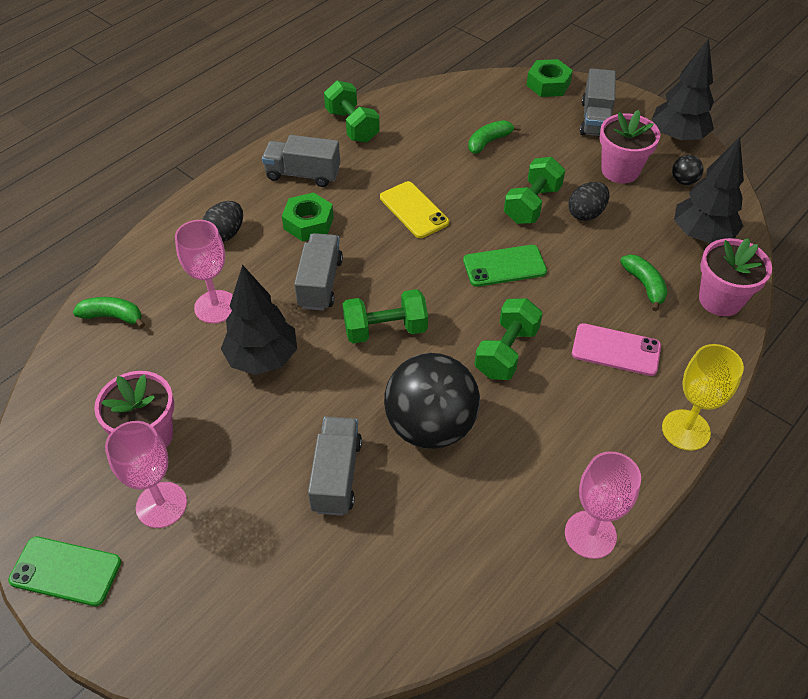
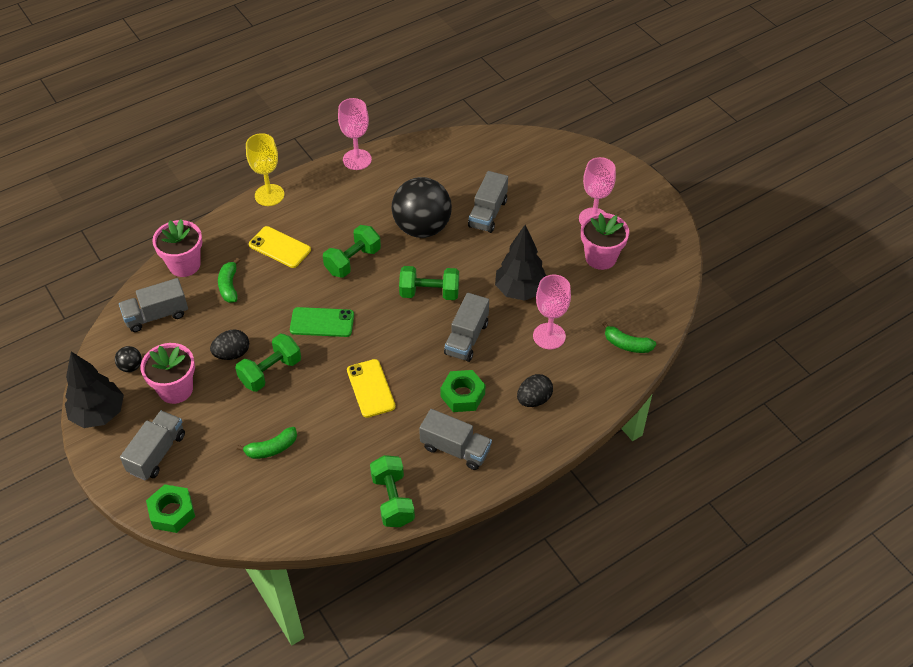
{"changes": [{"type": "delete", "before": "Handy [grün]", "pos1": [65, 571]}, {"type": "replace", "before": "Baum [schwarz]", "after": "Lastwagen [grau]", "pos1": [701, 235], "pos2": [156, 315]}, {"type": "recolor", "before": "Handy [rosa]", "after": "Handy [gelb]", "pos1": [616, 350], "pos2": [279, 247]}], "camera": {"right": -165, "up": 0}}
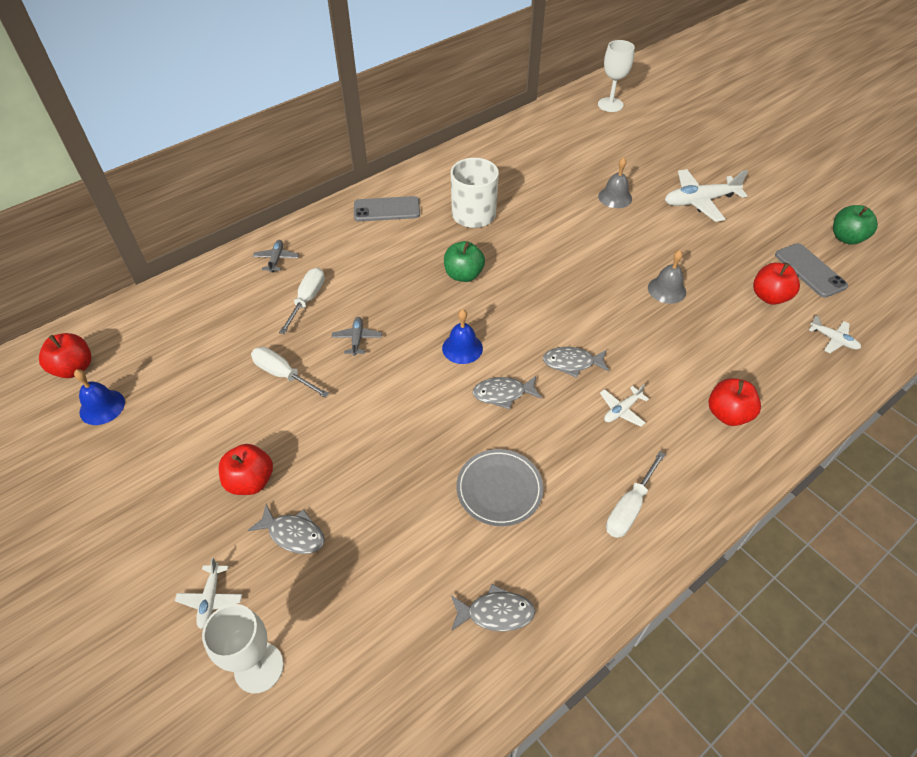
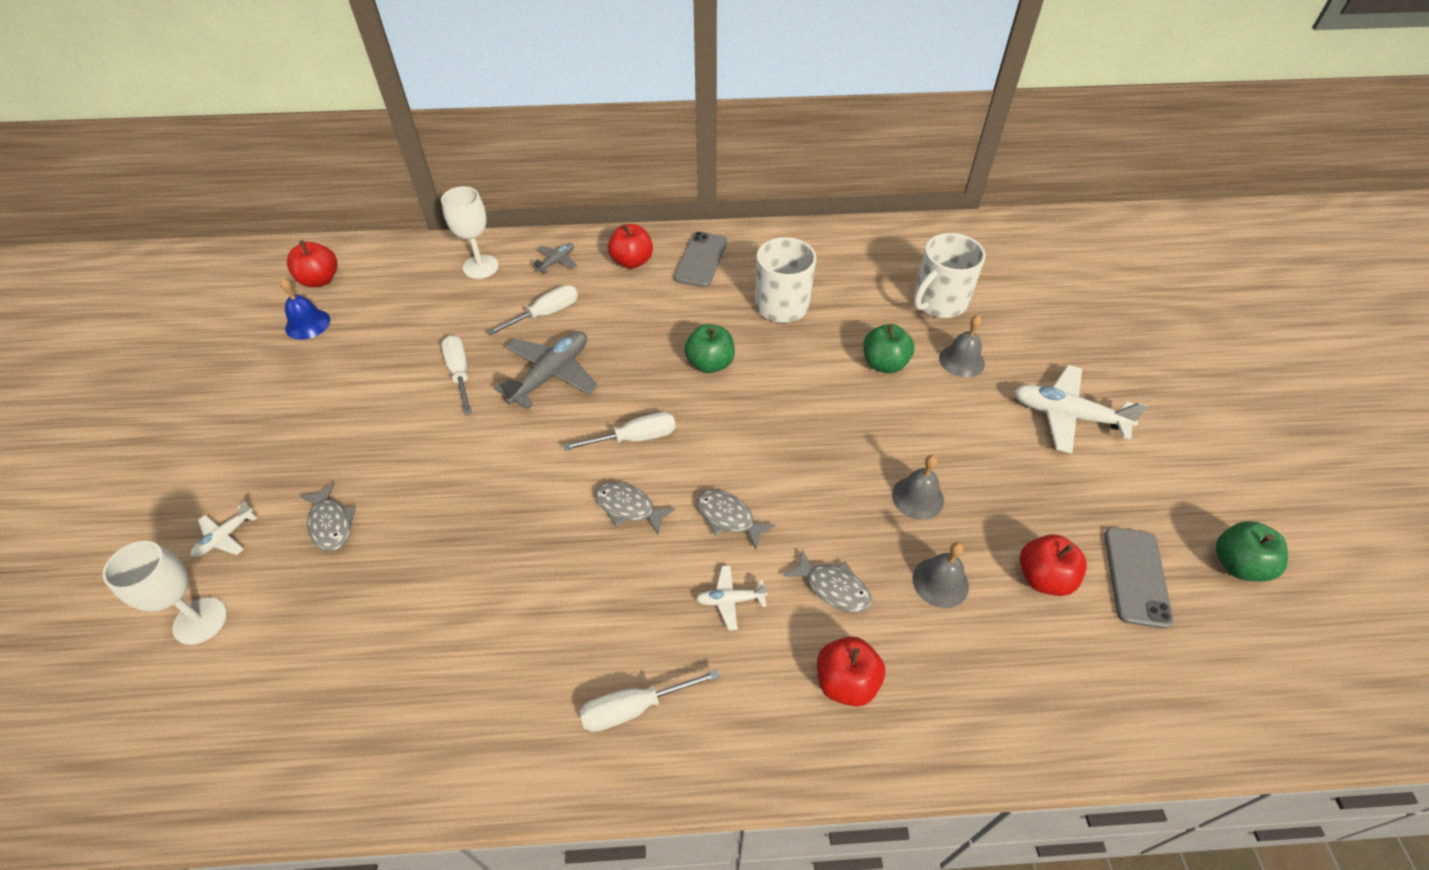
{"changes": [{"type": "delete", "before": "Teller [grau]", "pos1": [499, 489]}, {"type": "delete", "before": "Flugzeug [weiß]", "pos1": [833, 339]}, {"type": "insert", "after": "Apfel [grün]", "pos2": [884, 364]}, {"type": "insert", "after": "Glocke [grau]", "pos2": [940, 582]}, {"type": "insert", "after": "Tasse [weiß]", "pos2": [938, 302]}, {"type": "move", "before": "Apfel [rot]", "pos1": [251, 481], "pos2": [632, 261]}, {"type": "move", "before": "Fisch [grau]", "pos1": [495, 613], "pos2": [833, 587]}, {"type": "move", "before": "Kelch [weiß]", "pos1": [610, 105], "pos2": [480, 267]}, {"type": "replace", "before": "Glocke [blau]", "after": "Schraubenzieher [weiß]", "pos1": [462, 348], "pos2": [636, 438]}, {"type": "rotate", "before": "Handy [grau]", "pos1": [387, 209], "pos2": [701, 260], "turn": 75}, {"type": "resize", "before": "Flugzeug [grau]", "pos1": [357, 339], "pos2": [551, 375], "scale": 1.95}], "camera": {"right": 35, "up": 0}}
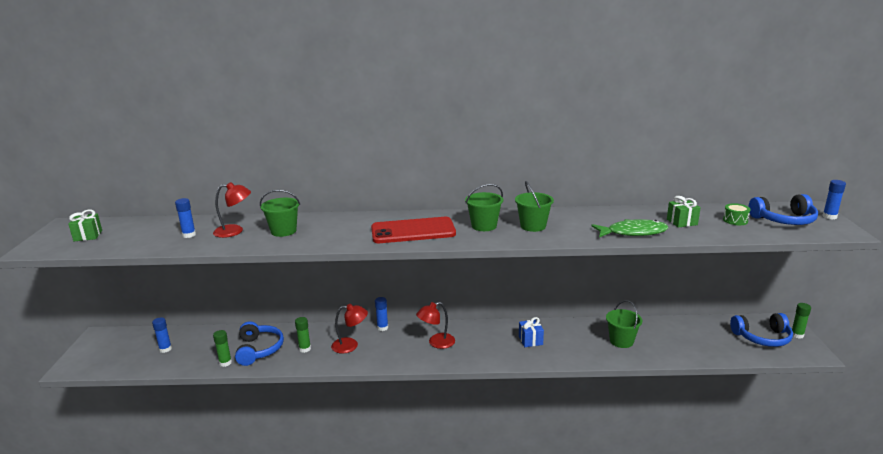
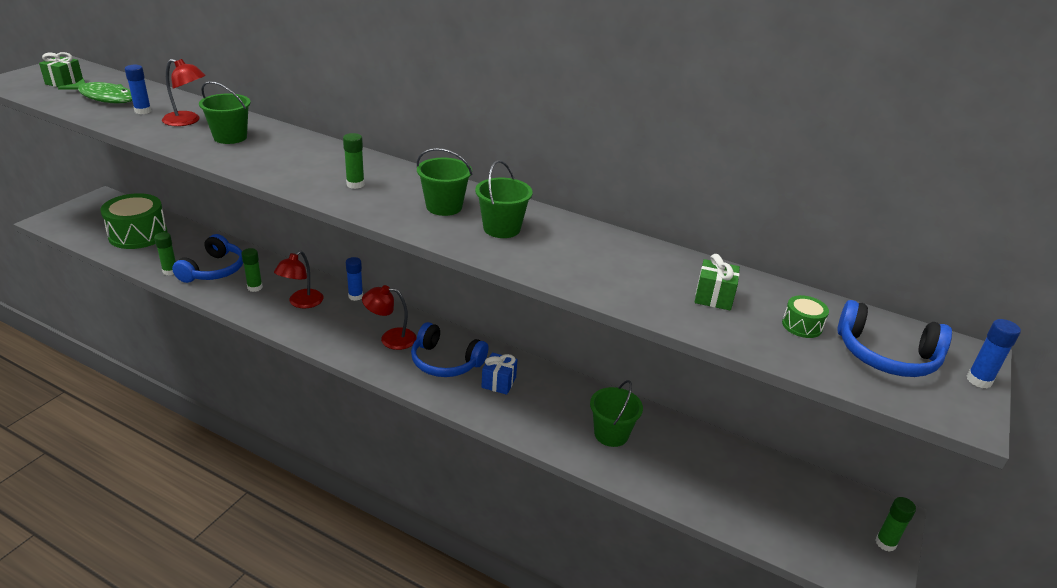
{"changes": [{"type": "move", "before": "Fisch [grün]", "pos1": [633, 232], "pos2": [105, 97]}, {"type": "move", "before": "Kopfhörer [blau]", "pos1": [762, 337], "pos2": [445, 362]}, {"type": "replace", "before": "Klebestift [blau]", "after": "Trommel [grün]", "pos1": [165, 349], "pos2": [138, 235]}, {"type": "replace", "before": "Handy [rot]", "after": "Klebestift [grün]", "pos1": [413, 231], "pos2": [355, 184]}, {"type": "rotate", "before": "Lampe [rot]", "pos1": [350, 345], "pos2": [301, 303], "turn": 90}], "camera": {"right": 25, "up": 10}}
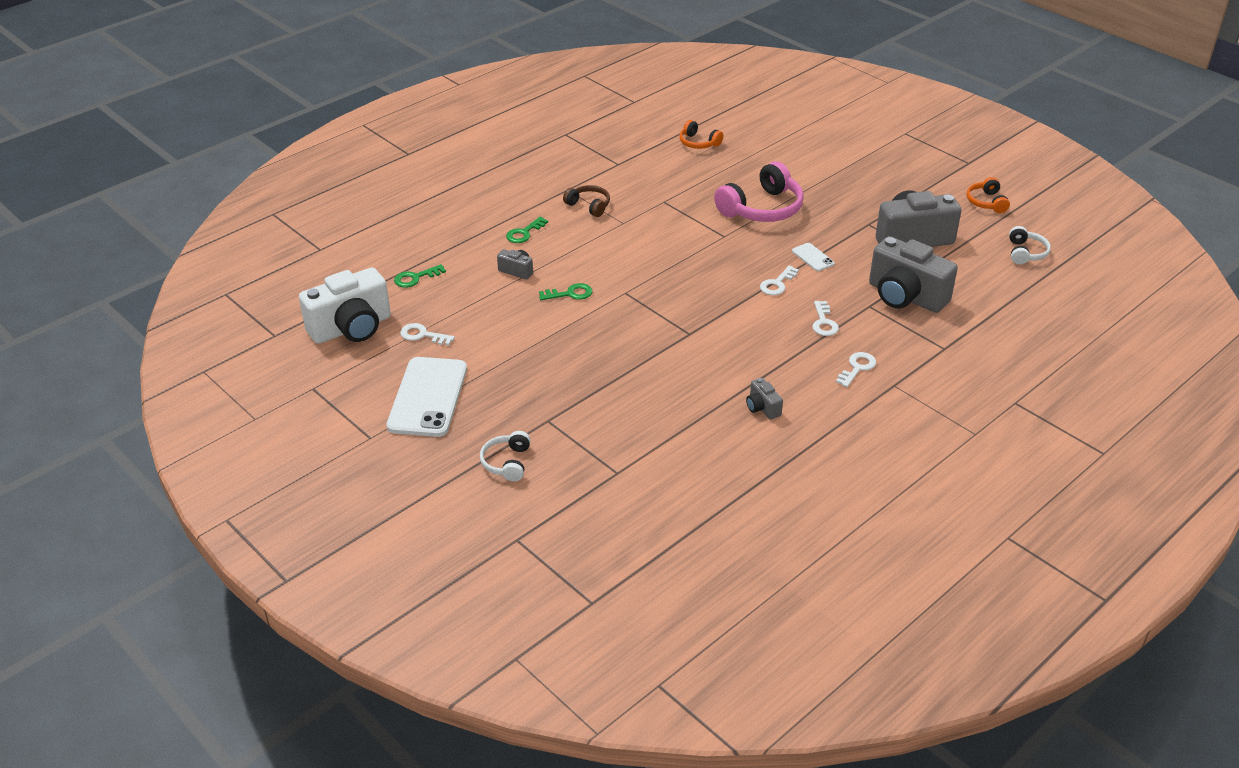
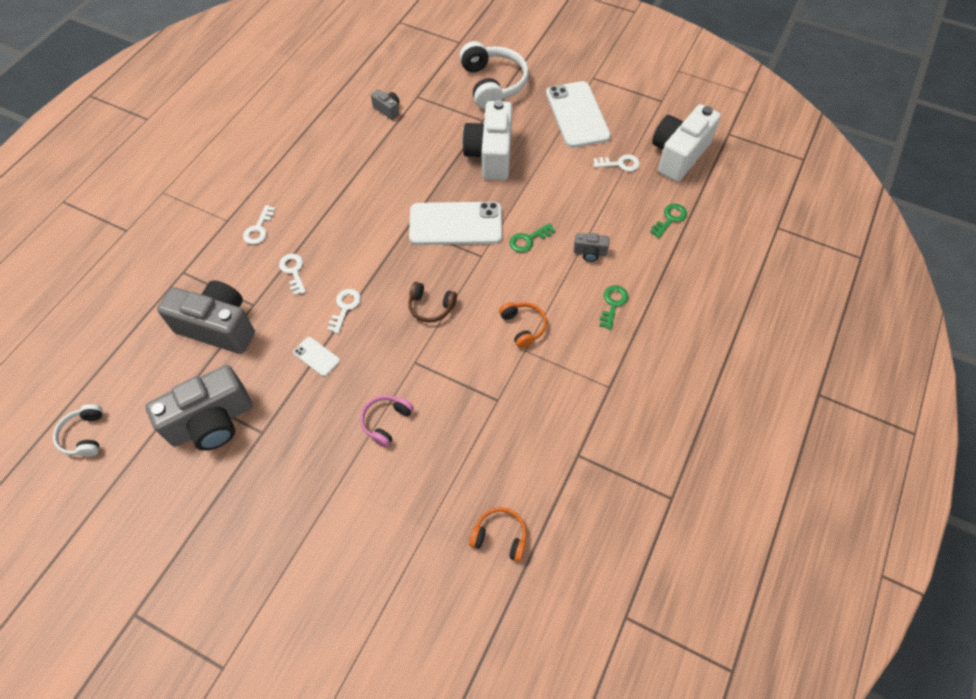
{"changes": [{"type": "insert", "after": "Handy [weiß]", "pos2": [455, 224]}, {"type": "insert", "after": "Kamera [weiß]", "pos2": [490, 155]}, {"type": "move", "before": "Kopfhörer [braun]", "pos1": [589, 206], "pos2": [431, 307]}, {"type": "move", "before": "Kamera [grau]", "pos1": [762, 408], "pos2": [388, 110]}, {"type": "move", "before": "Kopfhörer [orange]", "pos1": [986, 202], "pos2": [523, 326]}, {"type": "resize", "before": "Kopfhörer [weiß]", "pos1": [507, 462], "pos2": [493, 84], "scale": 1.88}, {"type": "resize", "before": "Kopfhörer [rosa]", "pos1": [762, 208], "pos2": [386, 422], "scale": 0.53}], "camera": {"right": 160, "up": 20}}
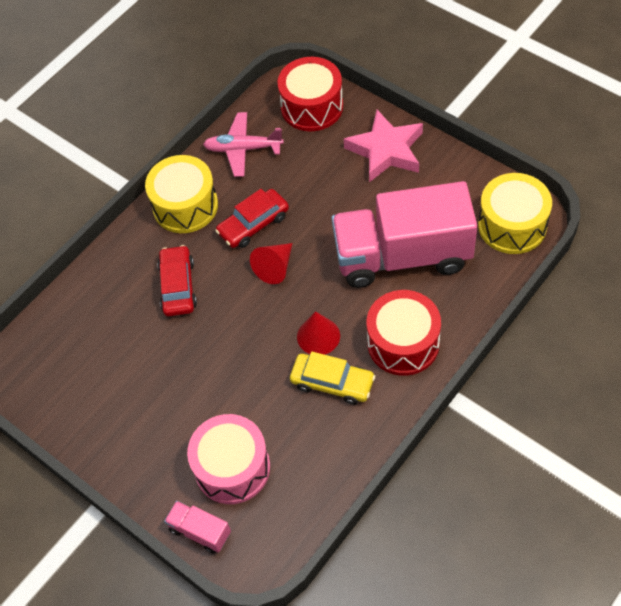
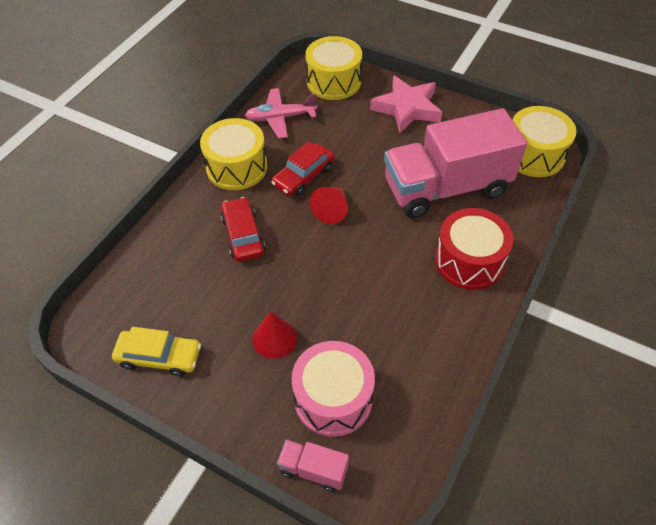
{"changes": [{"type": "move", "before": "Auto [gelb]", "pos1": [332, 382], "pos2": [159, 357]}, {"type": "move", "before": "Kegel [rot]", "pos1": [318, 336], "pos2": [274, 338]}, {"type": "recolor", "before": "Trommel [rot]", "after": "Trommel [gelb]", "pos1": [312, 107], "pos2": [333, 81]}], "camera": {"right": -15, "up": -5}}
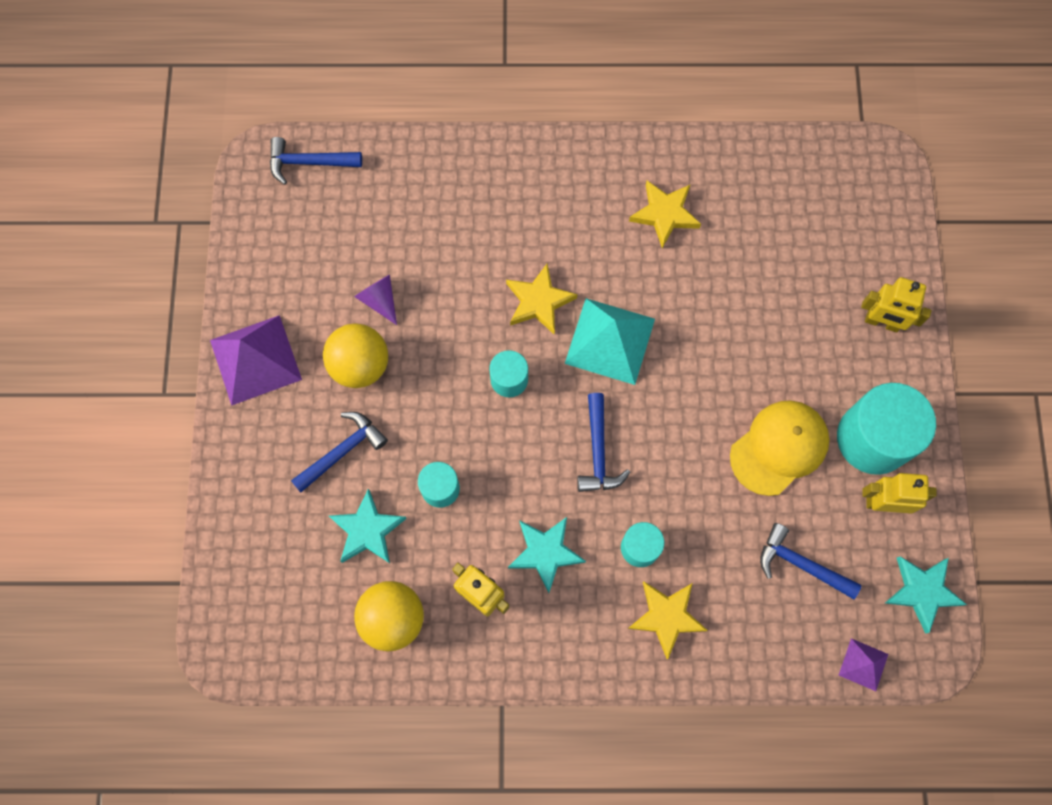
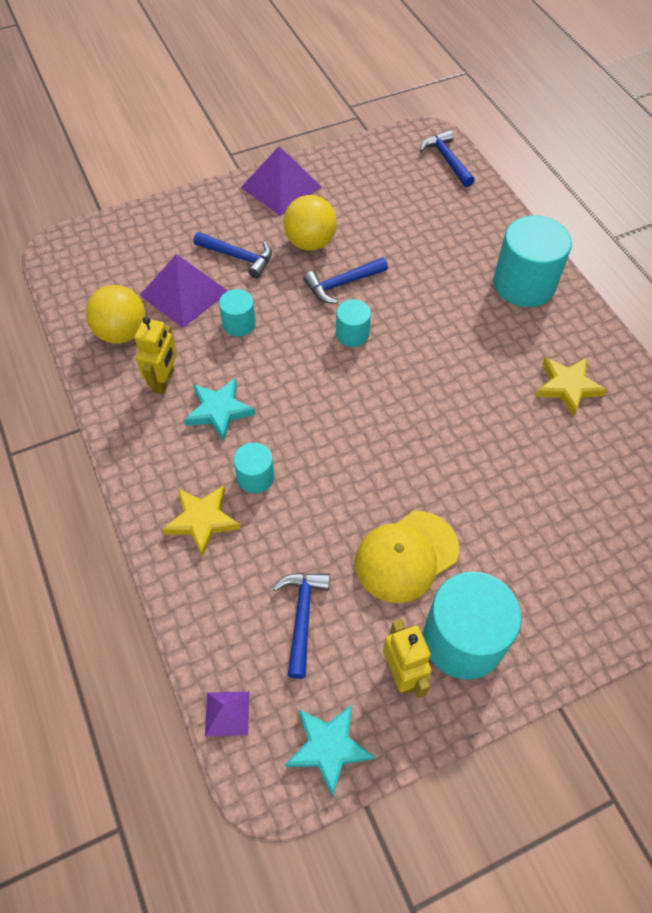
{"changes": [{"type": "delete", "before": "Kegel [lila]", "pos1": [379, 300]}, {"type": "delete", "before": "Stern [gelb]", "pos1": [538, 301]}, {"type": "delete", "before": "Pyramide [türkis]", "pos1": [609, 341]}, {"type": "delete", "before": "Roboter [gelb]", "pos1": [881, 322]}, {"type": "insert", "after": "Vollzylinder [türkis]", "pos2": [524, 284]}, {"type": "move", "before": "Hammer [blau]", "pos1": [598, 451], "pos2": [342, 284]}, {"type": "replace", "before": "Stern [türkis]", "after": "Pyramide [lila]", "pos1": [367, 530], "pos2": [184, 293]}, {"type": "rotate", "before": "Kappe [gelb]", "pos1": [779, 448], "pos2": [406, 556], "turn": 120}], "camera": {"right": 65, "up": -15}}
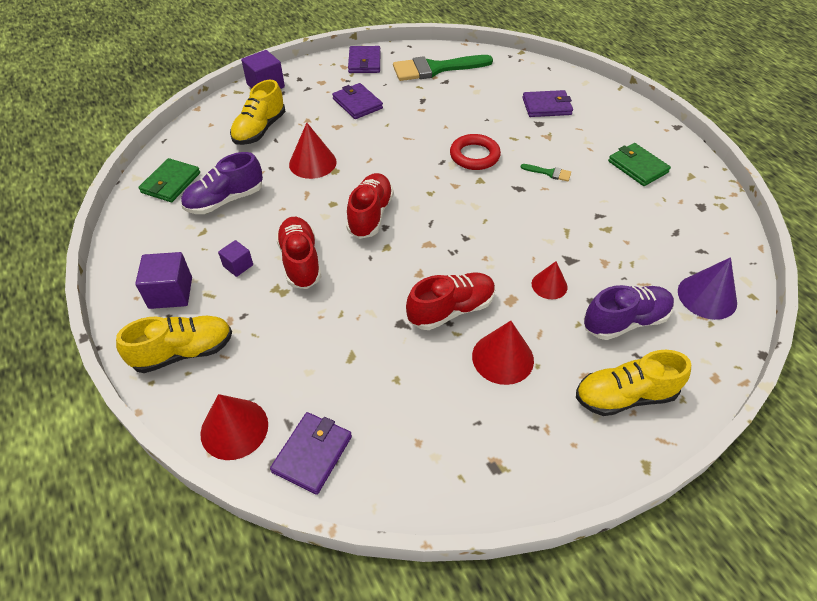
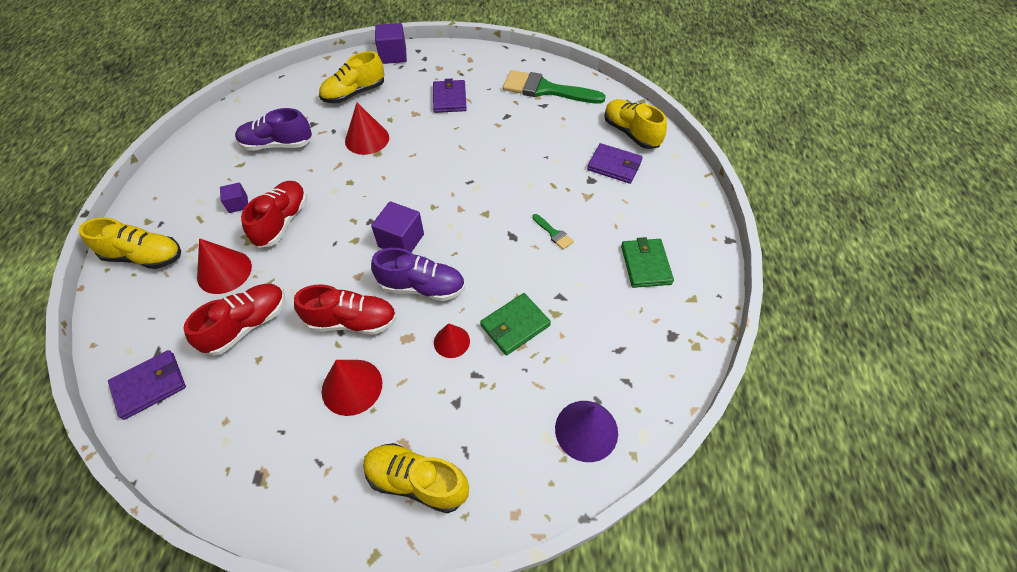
{"changes": [{"type": "delete", "before": "Geldbörse [lila]", "pos1": [364, 62]}, {"type": "delete", "before": "Ring [rot]", "pos1": [474, 156]}, {"type": "insert", "after": "Schuh [gelb]", "pos2": [631, 133]}, {"type": "move", "before": "Kubus [lila]", "pos1": [170, 293], "pos2": [401, 240]}, {"type": "move", "before": "Geldbörse [grün]", "pos1": [171, 183], "pos2": [515, 325]}, {"type": "move", "before": "Kegel [rot]", "pos1": [234, 428], "pos2": [224, 271]}, {"type": "move", "before": "Schuh [rot]", "pos1": [370, 215], "pos2": [247, 325]}, {"type": "move", "before": "Schuh [lila]", "pos1": [625, 321], "pos2": [422, 287]}], "camera": {"right": 30, "up": 5}}
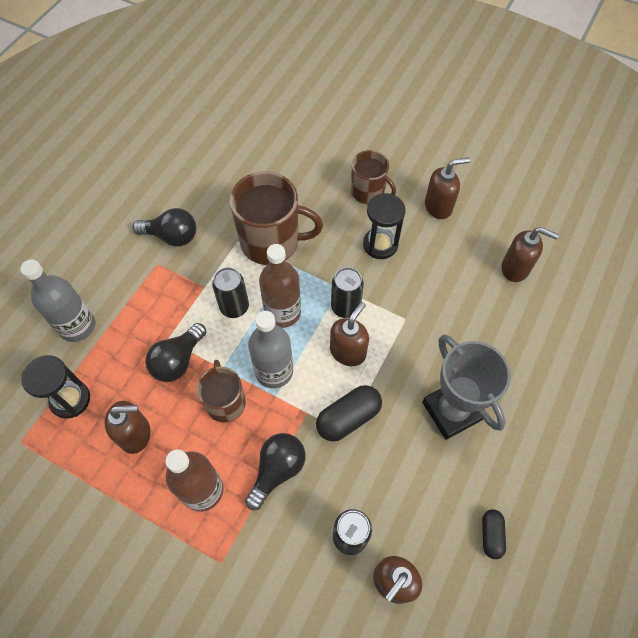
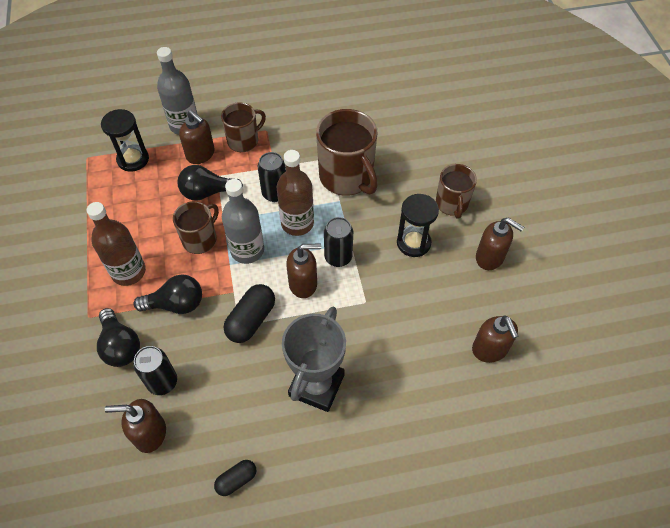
{"changes": [{"type": "insert", "after": "Tasse [braun]", "pos2": [244, 141]}, {"type": "move", "before": "Seifenspender [braun]", "pos1": [135, 434], "pos2": [201, 154]}, {"type": "move", "before": "Glühbirne [schwarz]", "pos1": [172, 236], "pos2": [120, 346]}, {"type": "rotate", "before": "Kapsel [schwarz]", "pos1": [348, 418], "pos2": [251, 320], "turn": -75}], "camera": {"right": 50, "up": -5}}
